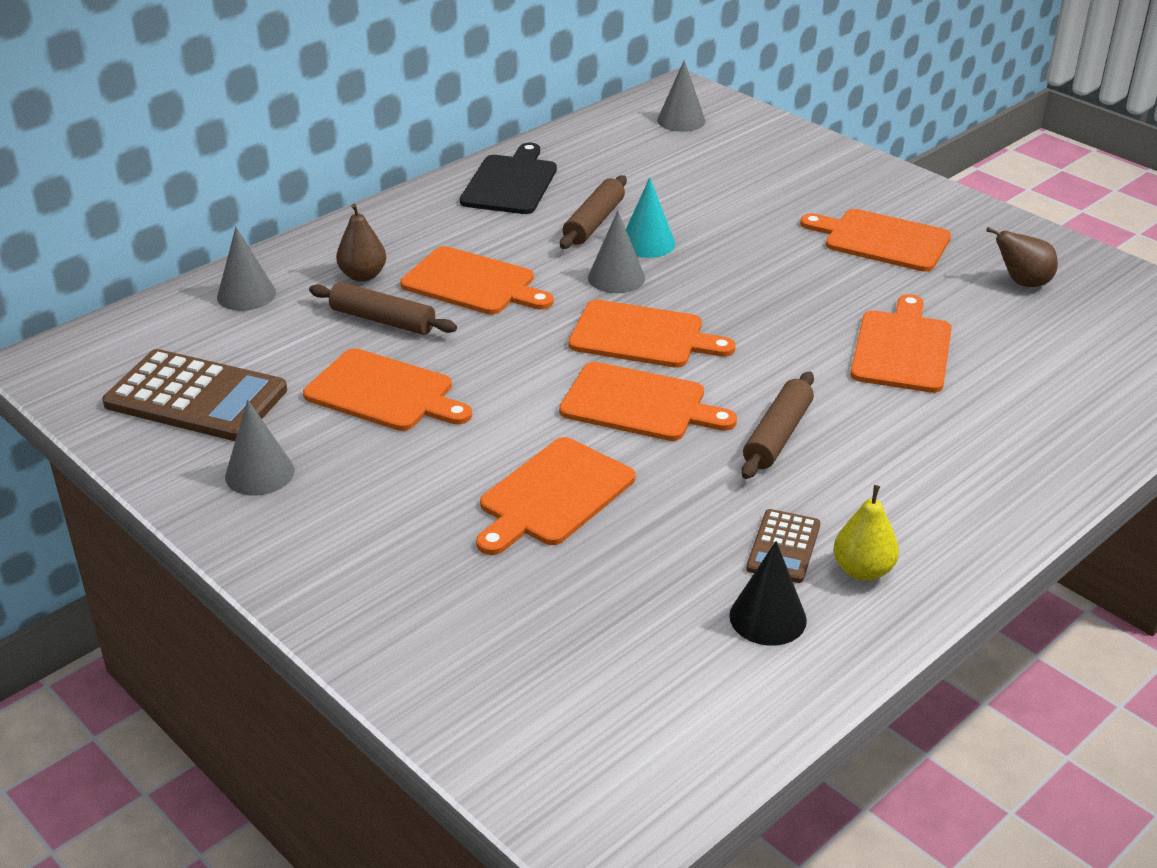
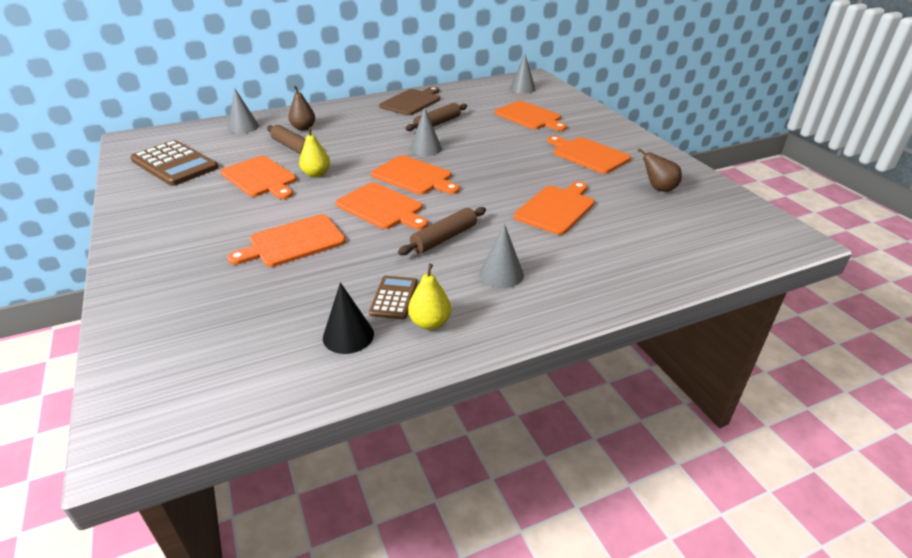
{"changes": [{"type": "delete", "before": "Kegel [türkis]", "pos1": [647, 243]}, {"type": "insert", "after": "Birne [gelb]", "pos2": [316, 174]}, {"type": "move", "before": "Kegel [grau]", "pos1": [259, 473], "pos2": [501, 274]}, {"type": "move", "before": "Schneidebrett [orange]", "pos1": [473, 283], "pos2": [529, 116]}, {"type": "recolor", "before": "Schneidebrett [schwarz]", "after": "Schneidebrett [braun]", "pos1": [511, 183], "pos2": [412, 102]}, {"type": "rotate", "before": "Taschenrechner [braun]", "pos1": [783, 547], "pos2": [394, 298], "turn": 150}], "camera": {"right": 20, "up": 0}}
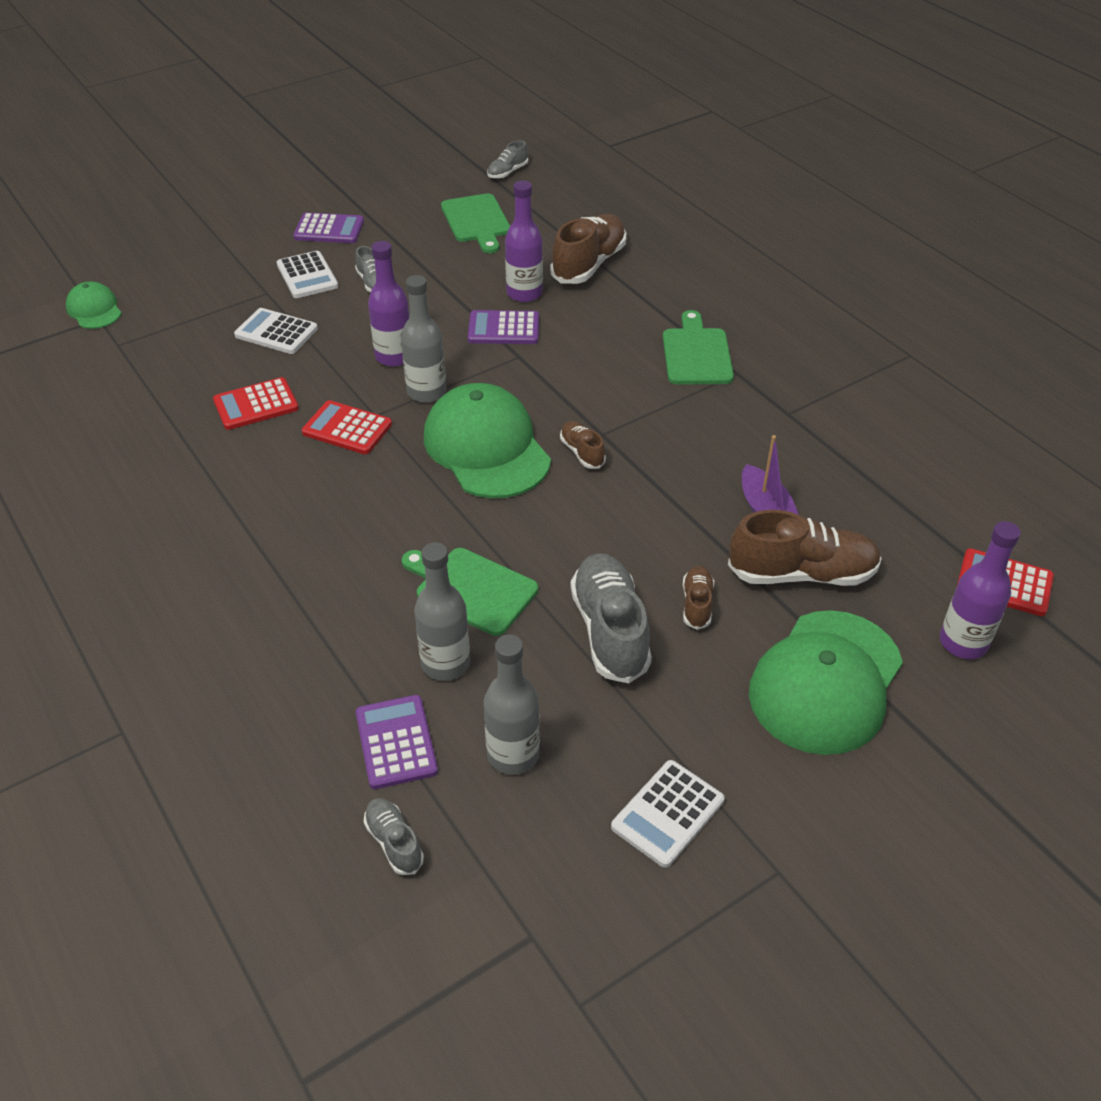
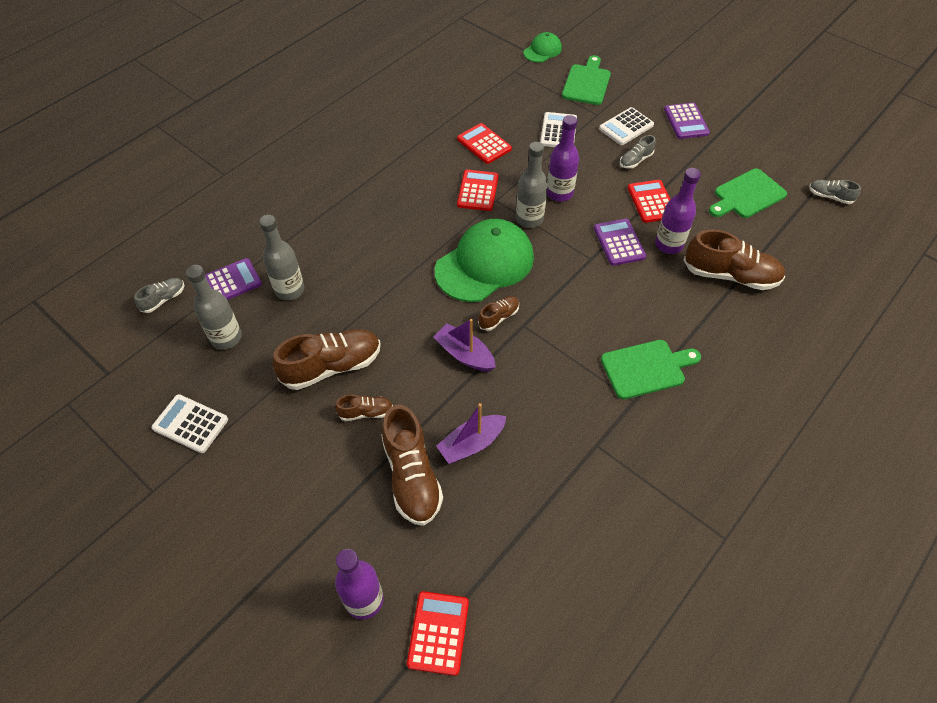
{"changes": [{"type": "delete", "before": "Kappe [grün]", "pos1": [826, 682]}, {"type": "insert", "after": "Boot [lila]", "pos2": [464, 354]}, {"type": "insert", "after": "Taschenrechner [rot]", "pos2": [651, 202]}, {"type": "move", "before": "Schneidebrett [grün]", "pos1": [471, 589], "pos2": [587, 83]}, {"type": "recolor", "before": "Schuh [grau]", "after": "Schuh [braun]", "pos1": [610, 630], "pos2": [332, 367]}], "camera": {"right": 75, "up": 10}}
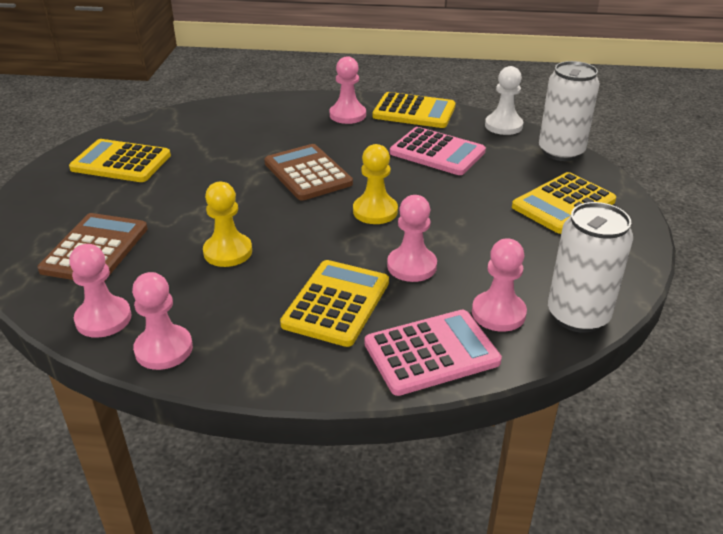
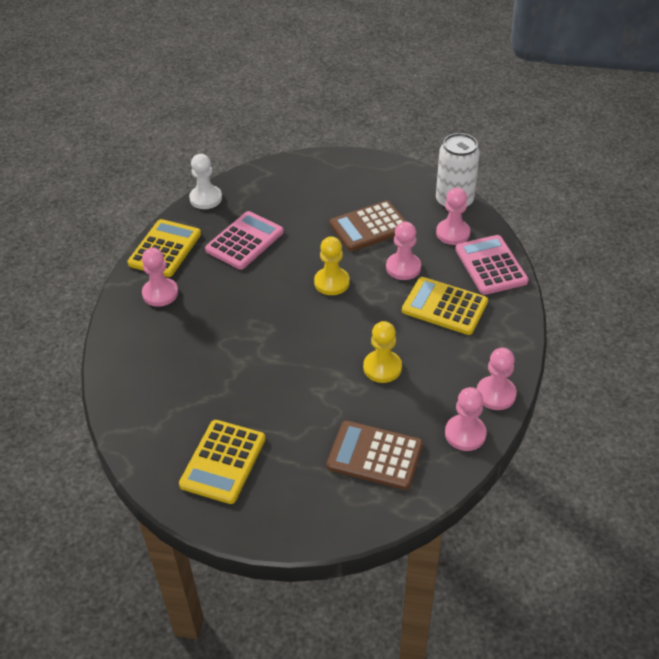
{"changes": [{"type": "delete", "before": "Taschenrechner [gelb]", "pos1": [563, 204]}, {"type": "delete", "before": "Dose [weiß]", "pos1": [561, 152]}, {"type": "move", "before": "Taschenrechner [braun]", "pos1": [307, 173], "pos2": [369, 227]}], "camera": {"right": -85, "up": 10}}
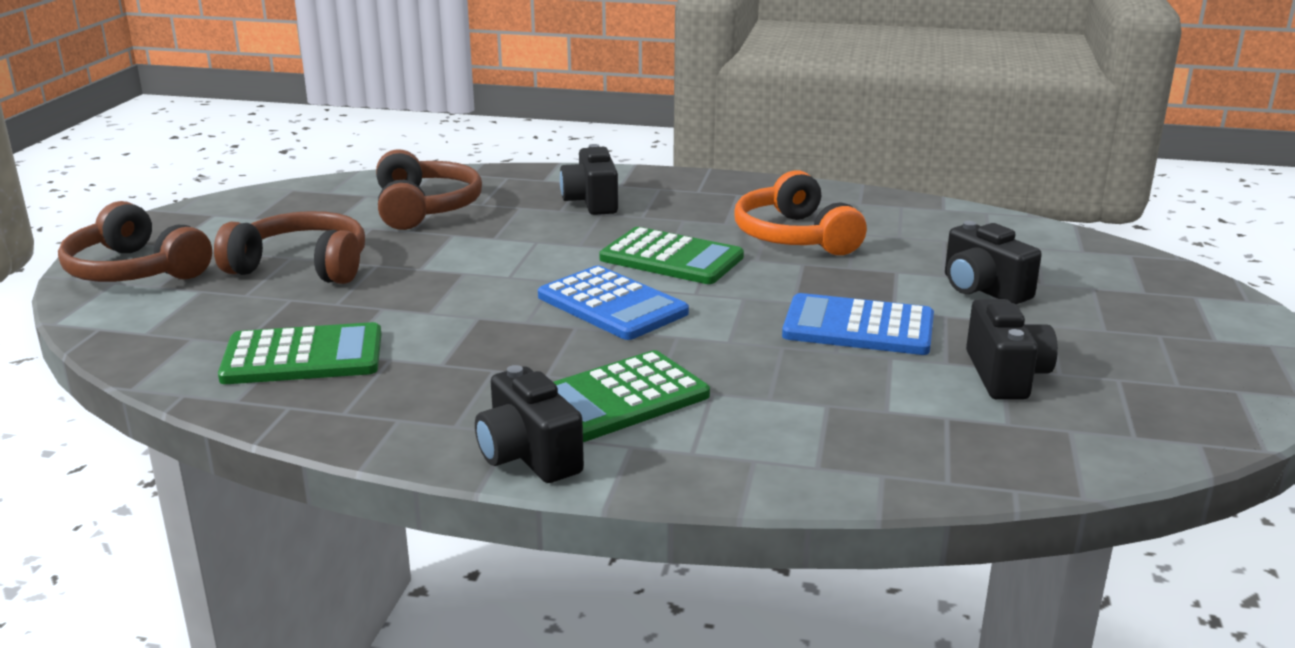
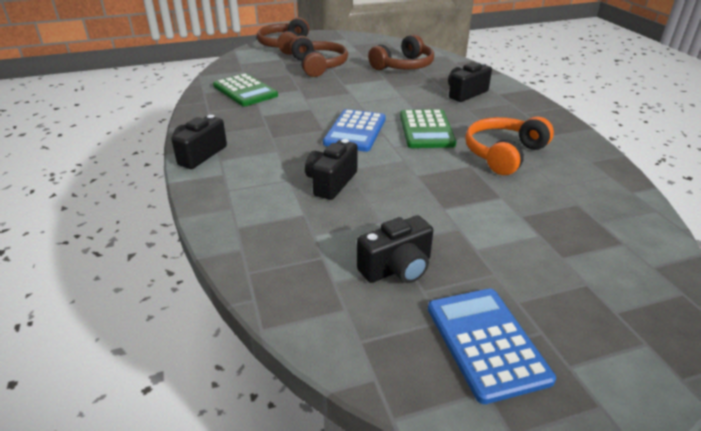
{"changes": [{"type": "delete", "before": "Taschenrechner [grün]", "pos1": [619, 398]}, {"type": "move", "before": "Taschenrechner [blau]", "pos1": [858, 327], "pos2": [486, 343]}, {"type": "move", "before": "Kamera [schwarz]", "pos1": [983, 289], "pos2": [331, 182]}], "camera": {"right": 60, "up": 10}}
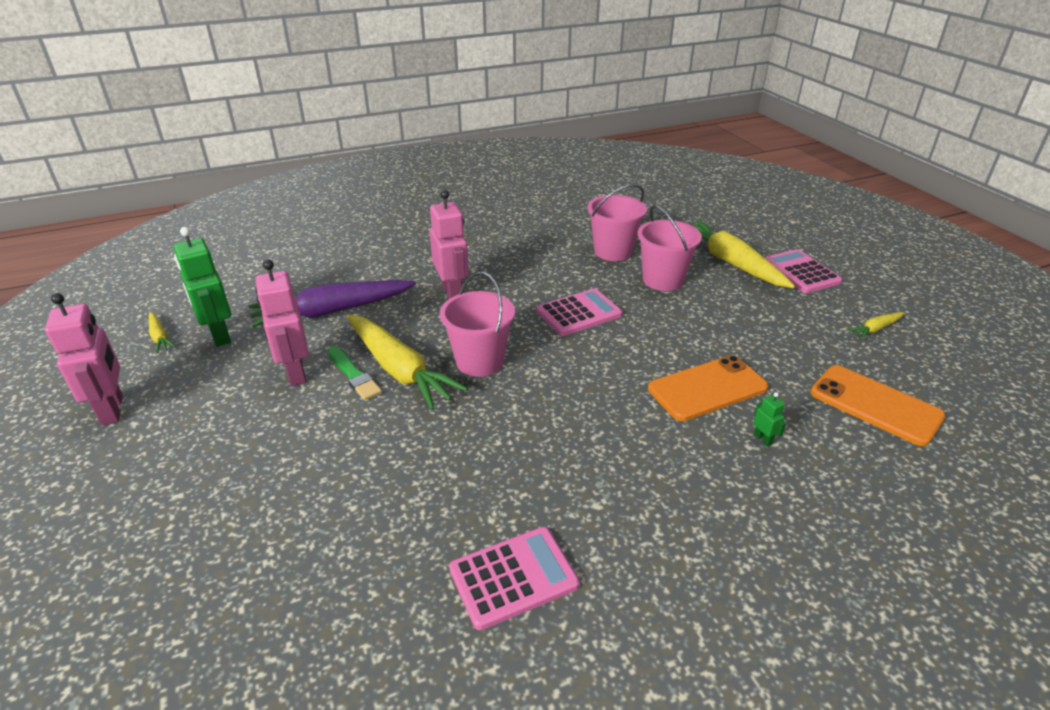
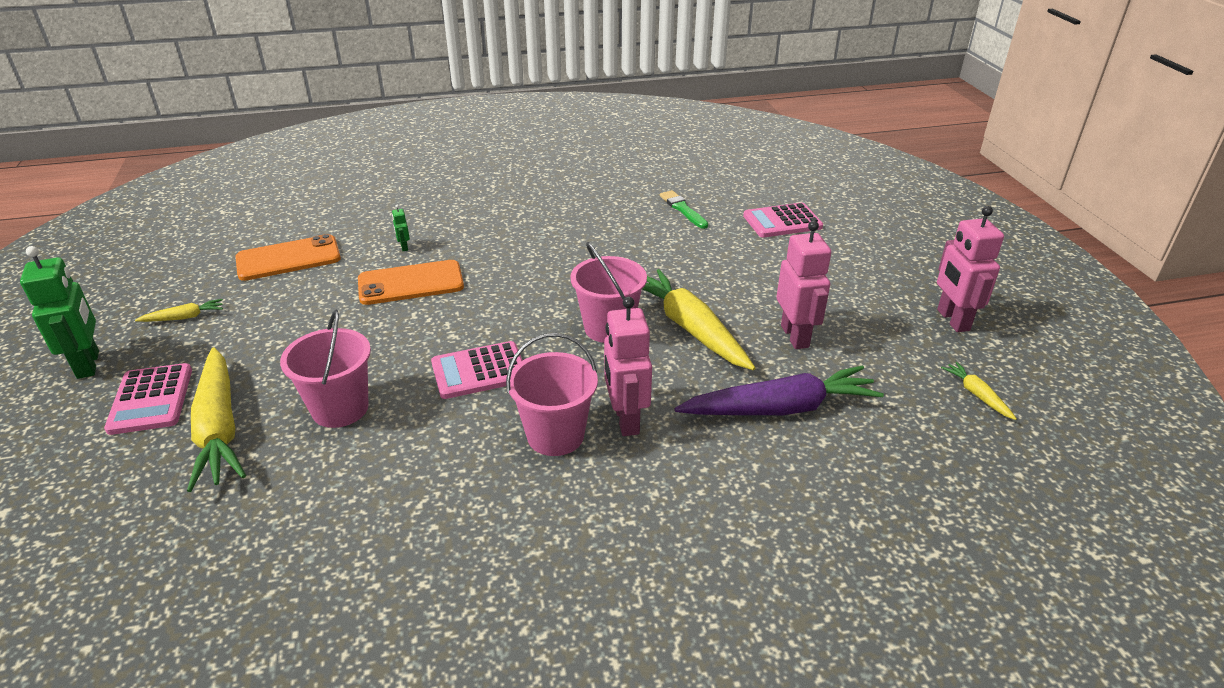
{"changes": [{"type": "move", "before": "Roboter [grün]", "pos1": [219, 336], "pos2": [89, 364]}, {"type": "move", "before": "Pinsel [grün]", "pos1": [353, 375], "pos2": [682, 209]}, {"type": "move", "before": "Taschenrechner [rosa]", "pos1": [513, 577], "pos2": [782, 221]}, {"type": "move", "before": "Eimer [rosa]", "pos1": [613, 251], "pos2": [555, 435]}, {"type": "rotate", "before": "Handy [orange]", "pos1": [875, 405], "pos2": [288, 258], "turn": -75}], "camera": {"right": -170, "up": 0}}
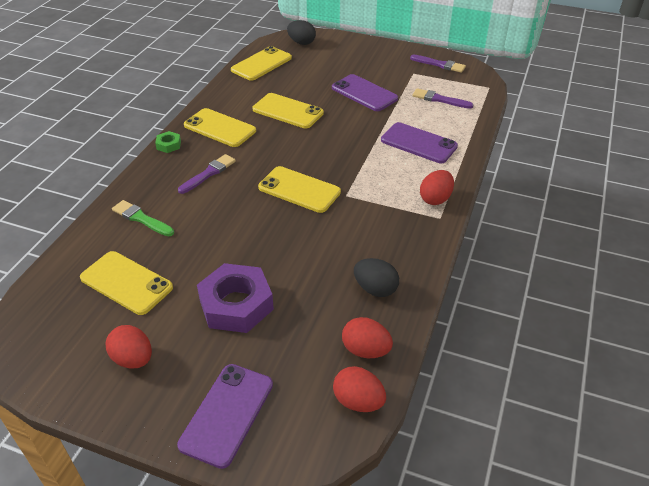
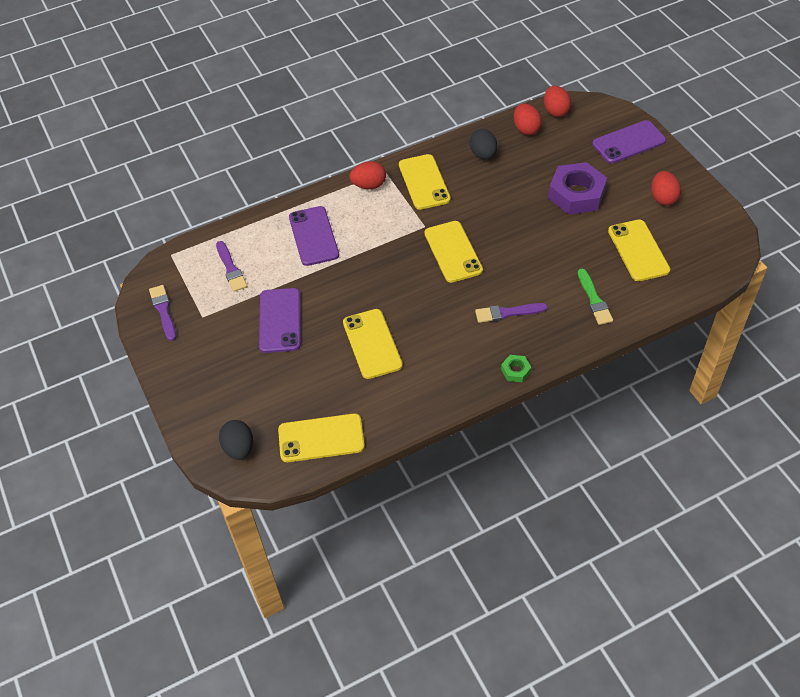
{"changes": [{"type": "move", "before": "Handy [gelb]", "pos1": [220, 128], "pos2": [424, 182]}], "camera": {"right": -135, "up": 10}}
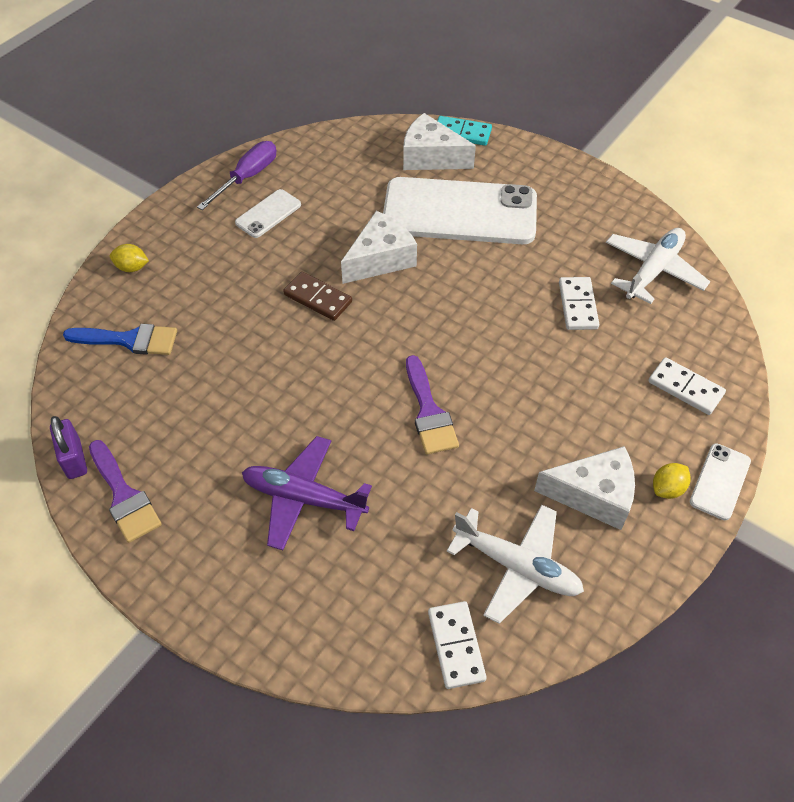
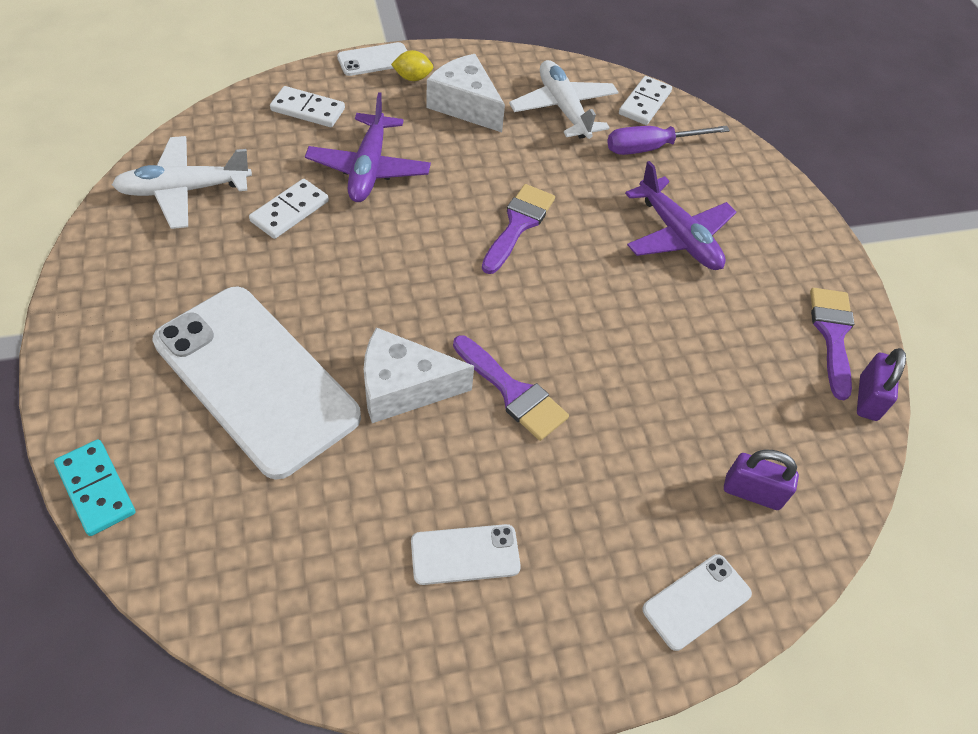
{"changes": [{"type": "delete", "before": "Käse [weiß]", "pos1": [431, 157]}, {"type": "insert", "after": "Flugzeug [lila]", "pos2": [369, 168]}, {"type": "move", "before": "Schraubenzieher [lila]", "pos1": [247, 177], "pos2": [651, 148]}, {"type": "replace", "before": "Pinsel [blau]", "after": "Vorhängeschloss [lila]", "pos1": [129, 340], "pos2": [752, 492]}, {"type": "replace", "before": "Zitrone [gelb]", "after": "Handy [weiß]", "pos1": [132, 267], "pos2": [696, 601]}, {"type": "replace", "before": "Dominostein [braun]", "after": "Pinsel [lila]", "pos1": [317, 298], "pos2": [513, 392]}, {"type": "rotate", "before": "Dominostein [weiß]", "pos1": [685, 388], "pos2": [308, 110], "turn": -60}], "camera": {"right": -145, "up": 0}}
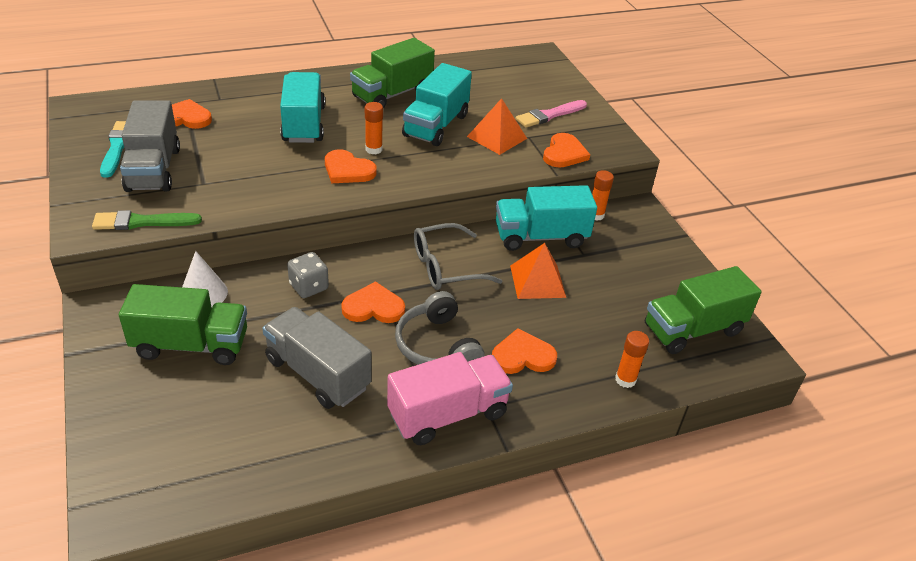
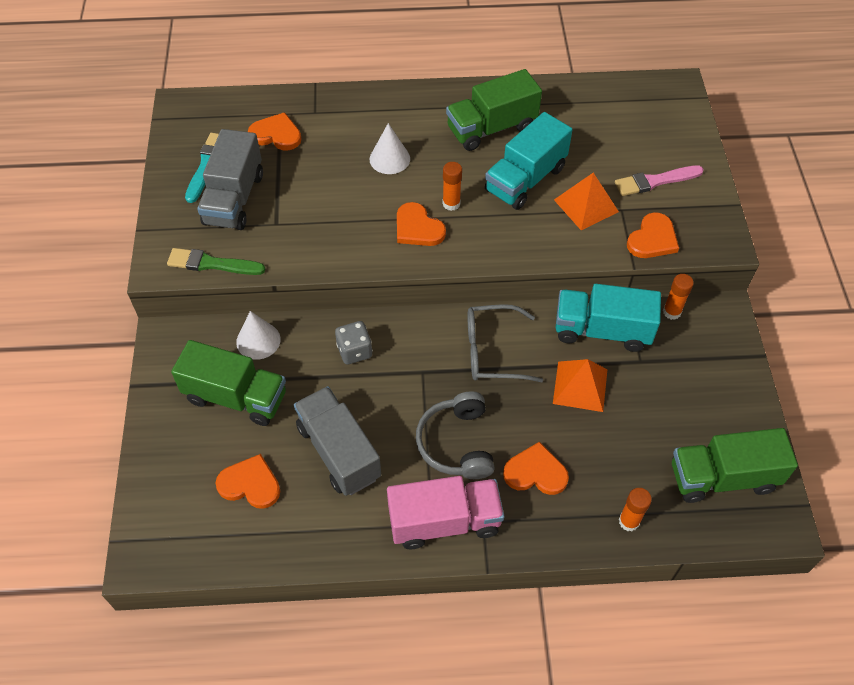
{"changes": [{"type": "move", "before": "Herz [orange]", "pos1": [373, 307], "pos2": [250, 484]}, {"type": "replace", "before": "Lastwagen [türkis]", "after": "Kegel [weiß]", "pos1": [304, 124], "pos2": [389, 159]}], "camera": {"right": 20, "up": 15}}
